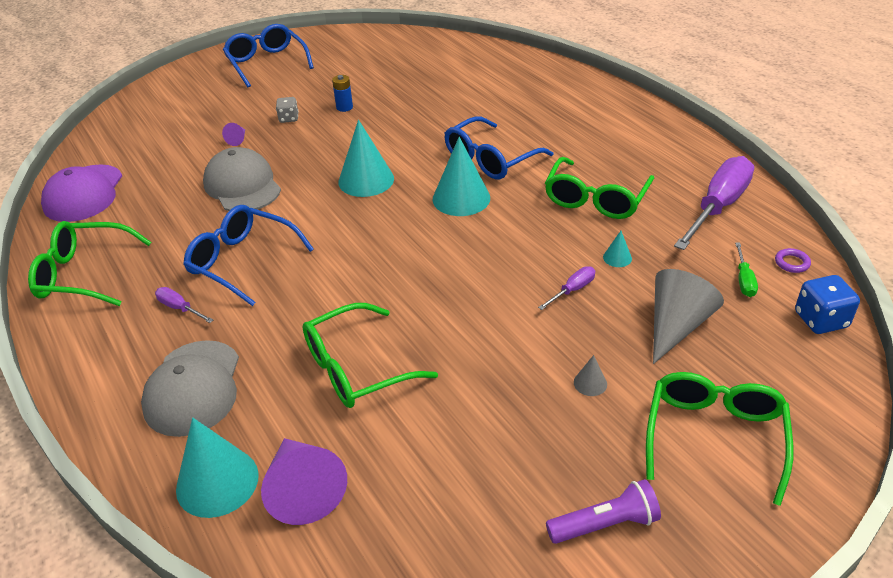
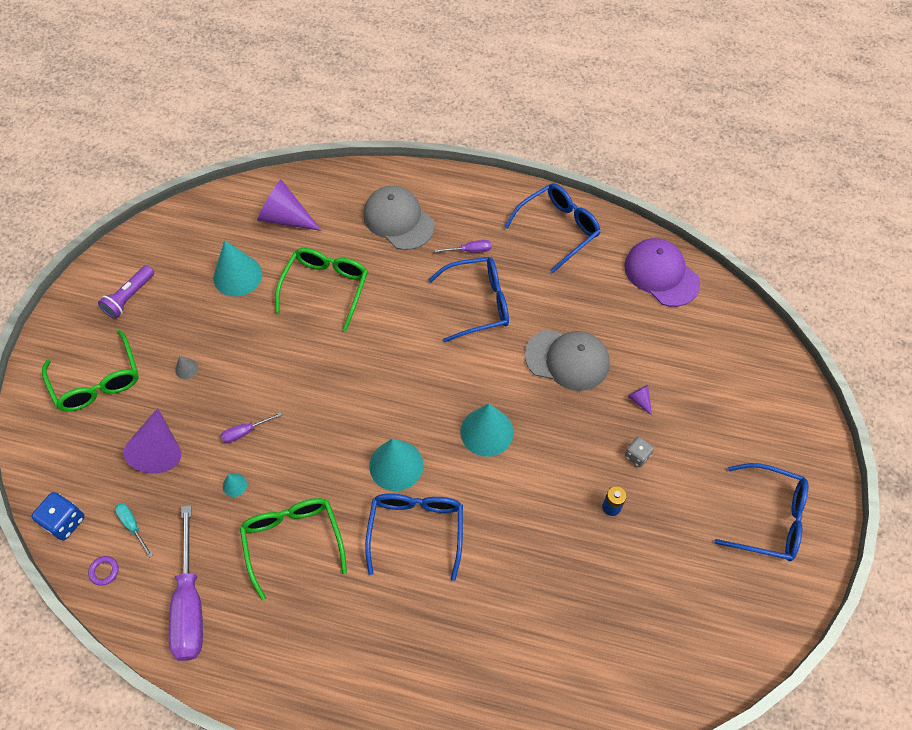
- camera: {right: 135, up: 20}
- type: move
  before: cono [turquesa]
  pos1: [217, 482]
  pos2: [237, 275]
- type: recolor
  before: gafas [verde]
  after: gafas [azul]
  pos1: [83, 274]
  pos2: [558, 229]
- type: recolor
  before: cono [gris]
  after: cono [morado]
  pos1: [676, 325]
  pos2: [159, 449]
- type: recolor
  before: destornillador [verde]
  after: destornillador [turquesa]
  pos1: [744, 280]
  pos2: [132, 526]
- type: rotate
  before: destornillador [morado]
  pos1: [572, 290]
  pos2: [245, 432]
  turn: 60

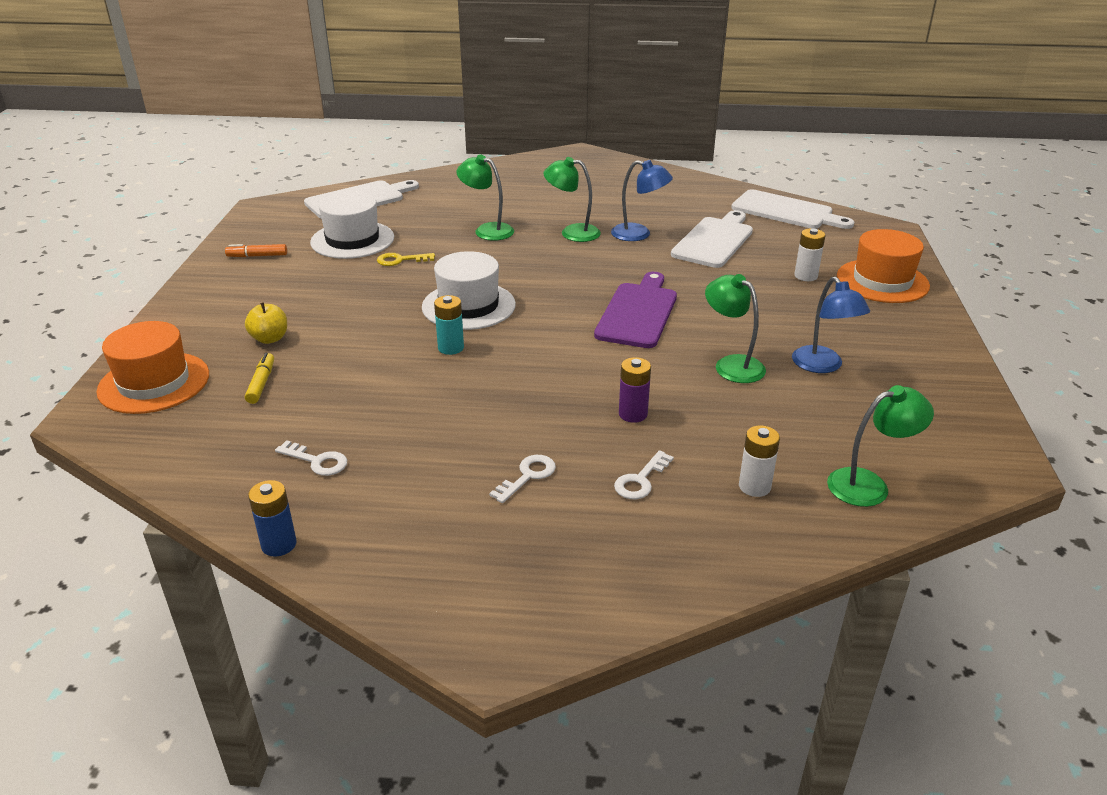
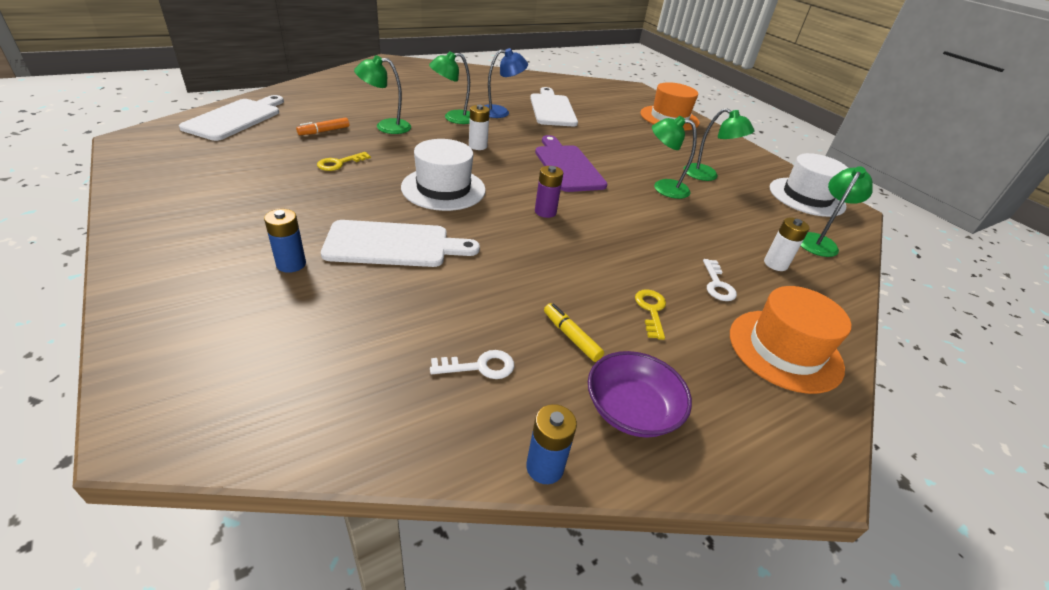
- camera: {right: -40, up: 5}
- type: delete
  before: pila [turquesa]
  pos1: [451, 348]
- type: insert
  after: cuenco [morado]
  pos2: [631, 410]
- type: move
  before: sombrero [naranja]
  pos1: [154, 383]
  pos2: [785, 350]
- type: move
  before: rotulador [naranja]
  pos1: [257, 256]
  pos2: [324, 131]
- type: move
  before: rotulador [amarillo]
  pos1: [261, 383]
  pos2: [571, 337]
- type: move
  before: sombrero [blanco]
  pos1: [352, 240]
  pos2: [806, 197]
- type: move
  before: pila [morado]
  pos1: [633, 414]
  pos2: [545, 212]
- type: move
  before: tabla de cortar [blanco]
  pos1: [786, 211]
  pos2: [393, 245]
- type: move
  before: pila [blanco]
  pos1: [805, 276]
  pos2: [478, 146]
- type: replace
  before: manzana [amarillo]
  after: pila [azul]
  pos1: [270, 339]
  pos2: [291, 264]
- type: recolor
  before: llave [blanco]
  after: llave [amarillo]
  pos1: [528, 476]
  pos2: [651, 310]
- type: recolor
  before: lámpara [azul]
  after: lámpara [verde]
  pos1: [822, 366]
  pos2: [707, 175]

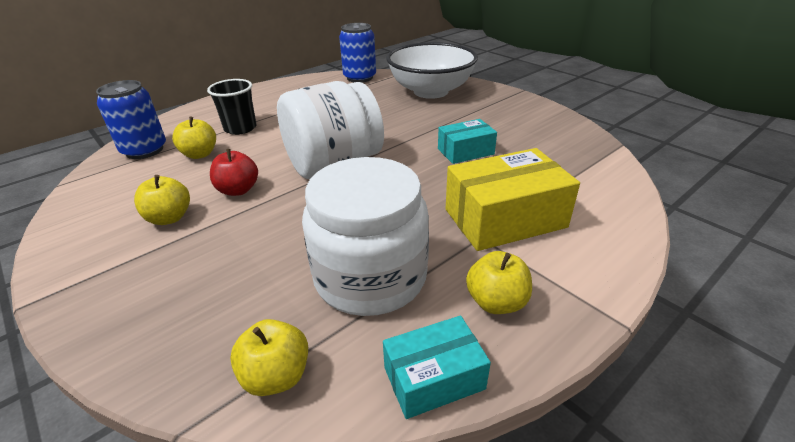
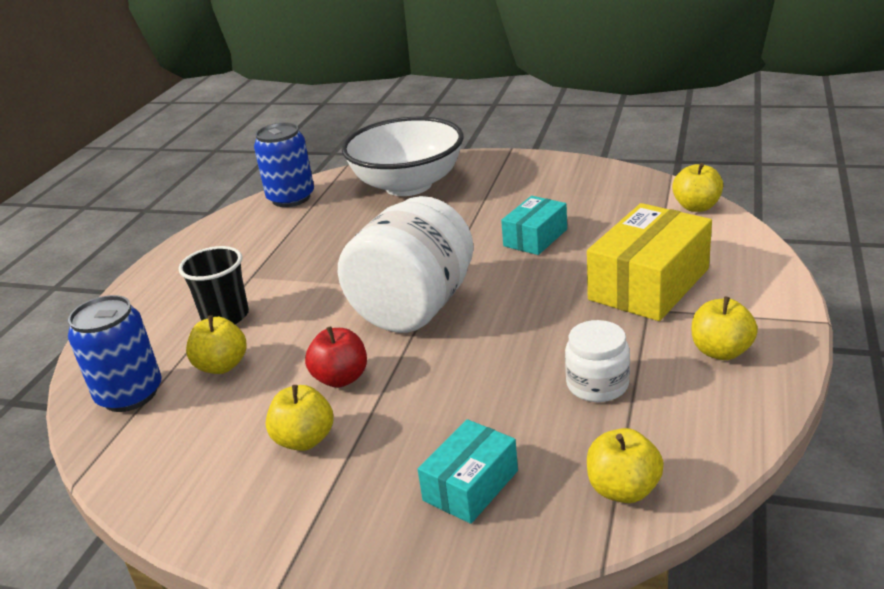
- camera: {right: -30, up: -5}
- type: insert
  after: manzana [amarillo]
  pos2: [696, 207]
- type: move
  before: caja [turquesa]
  pos1: [434, 378]
  pos2: [470, 485]
- type: resize
  before: tarro [blanco]
  pos1: [370, 277]
  pos2: [597, 384]
  scale: 0.5

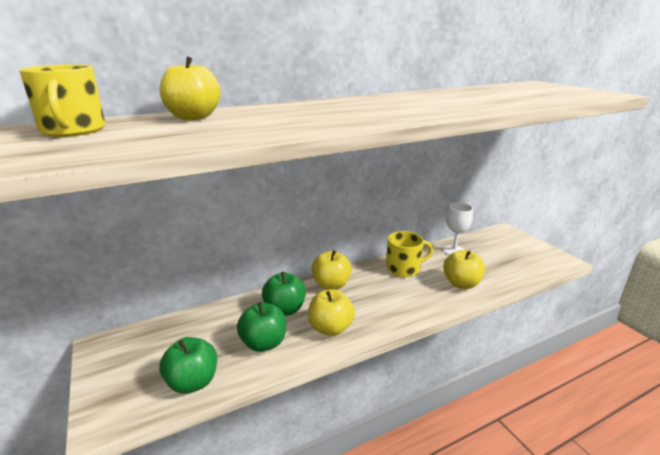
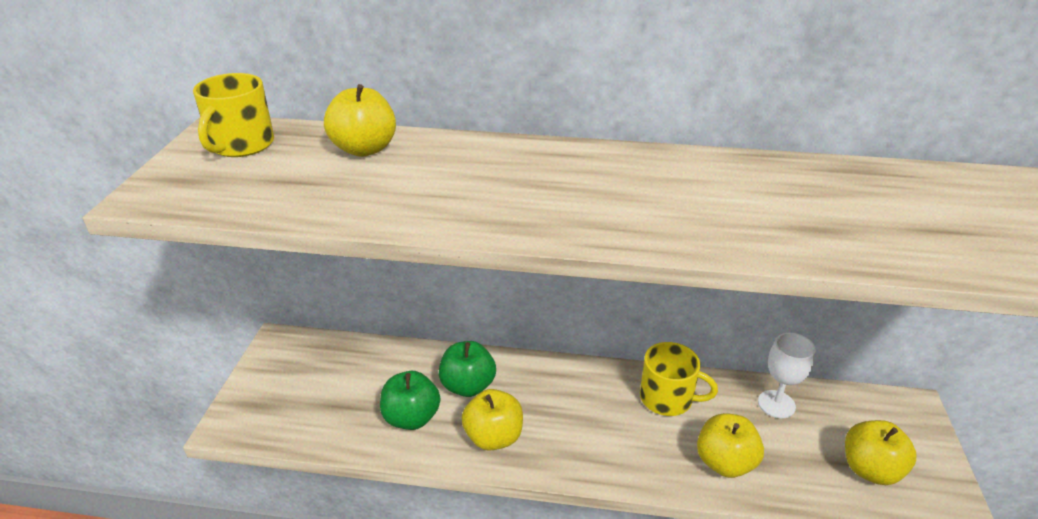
- camera: {right: 35, up: 10}
- type: delete
  before: manzana [verde]
  pos1: [193, 382]
- type: move
  before: manzana [amarillo]
  pos1: [331, 285]
  pos2: [870, 469]

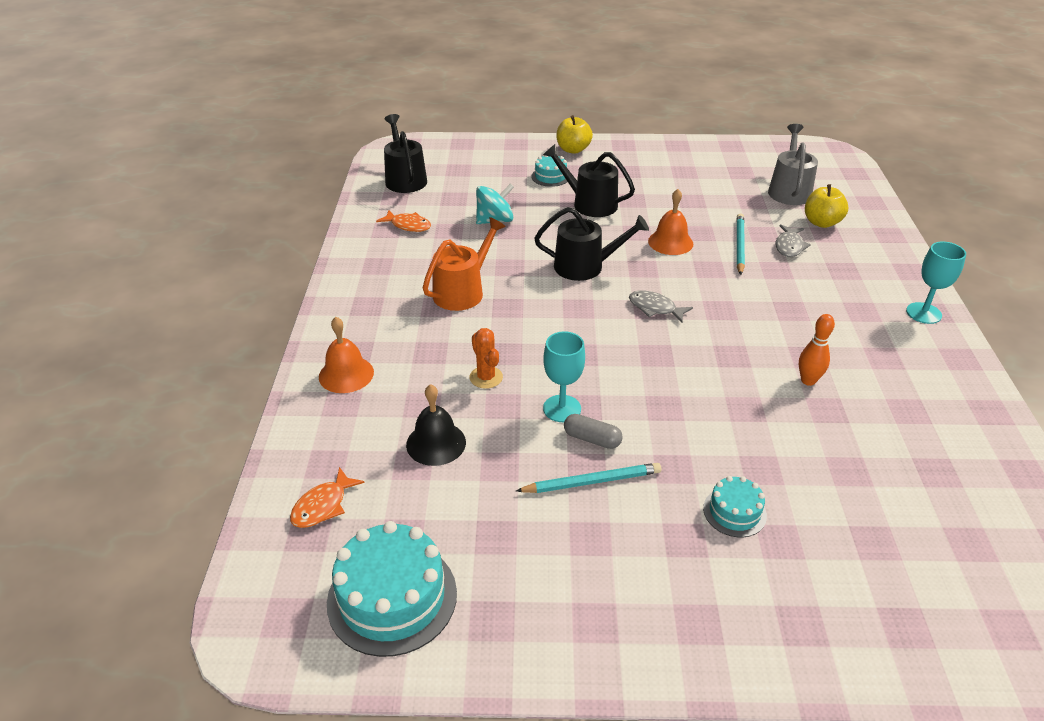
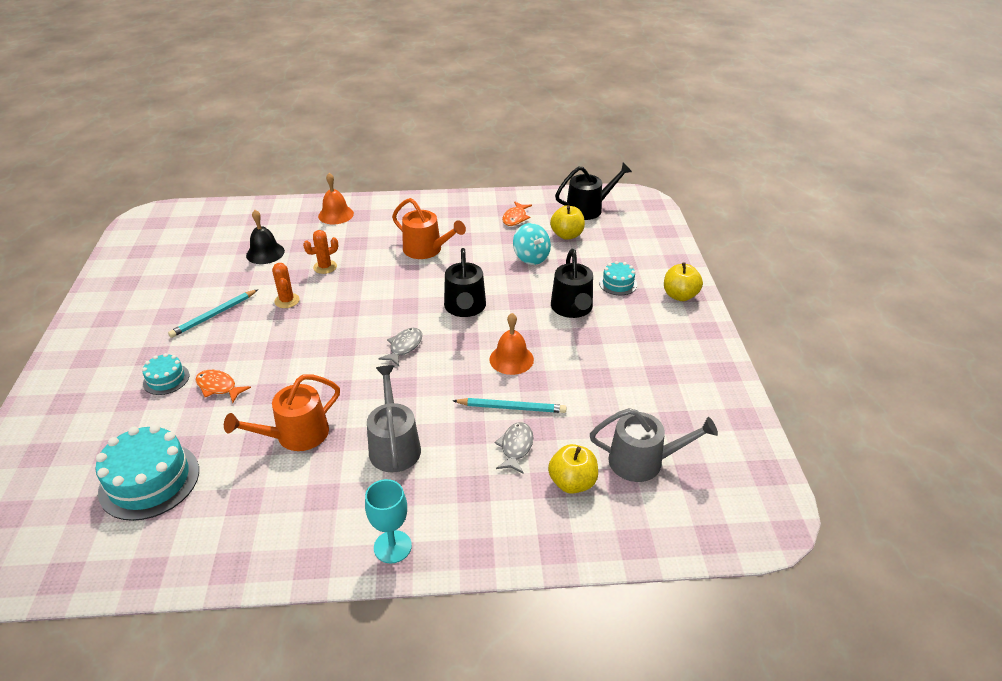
- camera: {right: 85, up: 0}
- type: delete
  before: cápsula [gris]
  pos1: [592, 439]
- type: insert
  after: regadera [gris]
  pos2: [394, 446]
- type: insert
  after: manzana [amarillo]
  pos2: [567, 235]
- type: move
  before: pez [naranja]
  pos1: [323, 506]
  pos2: [218, 387]
- type: move
  before: tarta [turquesa]
  pos1: [392, 597]
  pos2: [149, 480]
- type: replace
  before: copa [turquesa]
  after: cactus [naranja]
  pos1: [562, 408]
  pos2: [287, 301]
- type: replace
  before: bolo [naranja]
  after: regadera [naranja]
  pos1: [808, 380]
  pos2: [296, 435]
- type: rotate
  before: lápiz [turquesa]
  pos1: [591, 482]
  pos2: [214, 315]
  turn: 60
- type: rotate
  before: regadera [negro]
  pos1: [590, 204]
  pos2: [572, 308]
  turn: 150
- type: rotate
  before: pez [gris]
  pos1: [789, 246]
  pos2: [516, 447]
  turn: 90

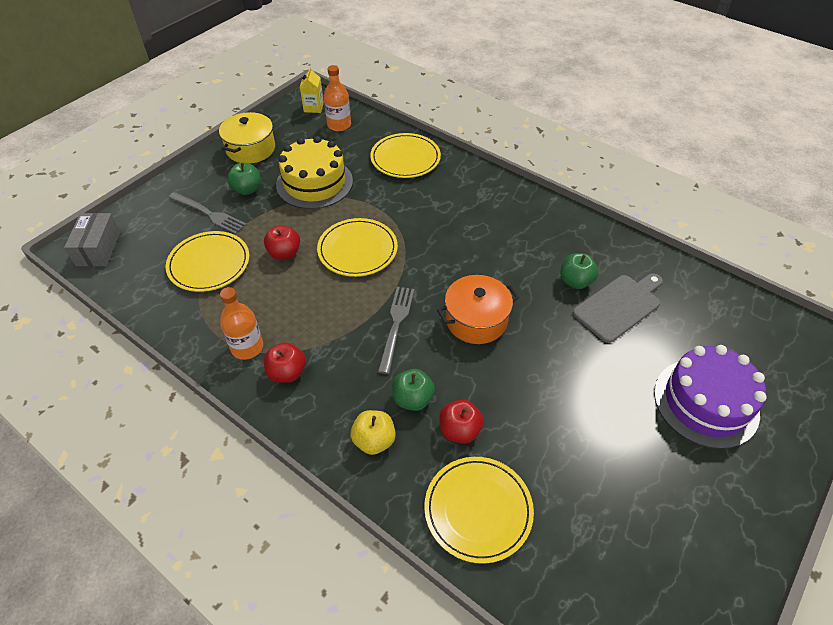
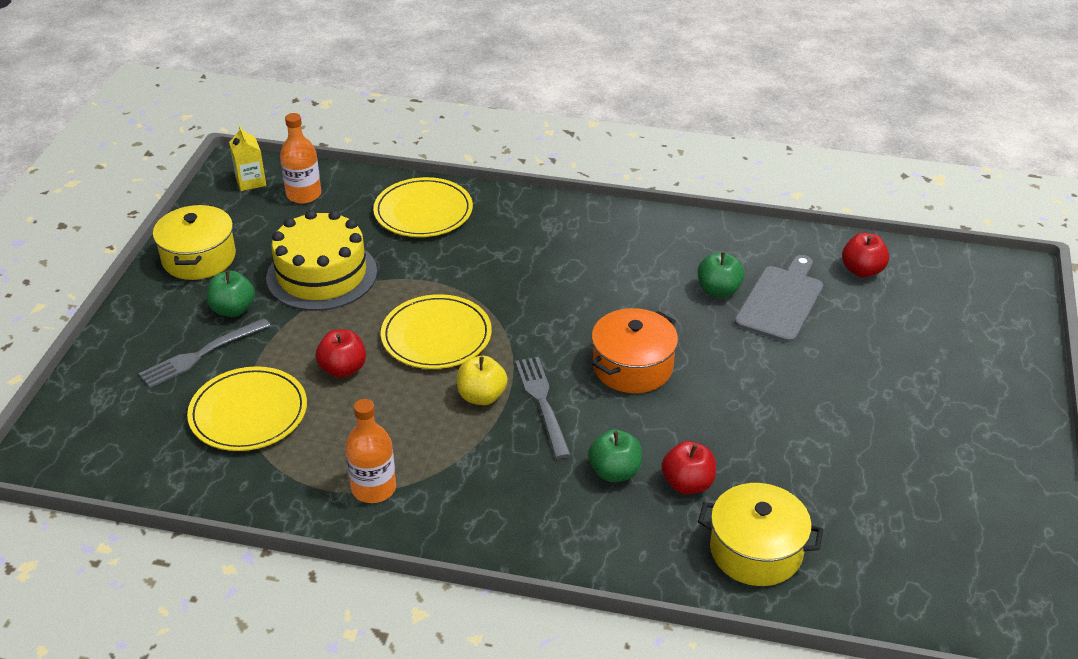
- camera: {right: -25, up: -10}
- type: delete
  before: caja [gris]
  pos1: [98, 249]
- type: delete
  before: tarta [morado]
  pos1: [706, 402]
- type: move
  before: manzana [rojo]
  pos1: [287, 372]
  pos2: [862, 270]
- type: move
  before: manzana [amarillo]
  pos1: [374, 440]
  pos2: [481, 396]
- type: replace
  before: plato [amarillo]
  after: olla [amarillo]
  pos1: [478, 510]
  pos2: [756, 550]
- type: rotate
  before: tenedor [gris]
  pos1: [209, 214]
  pos2: [201, 354]
  turn: 135

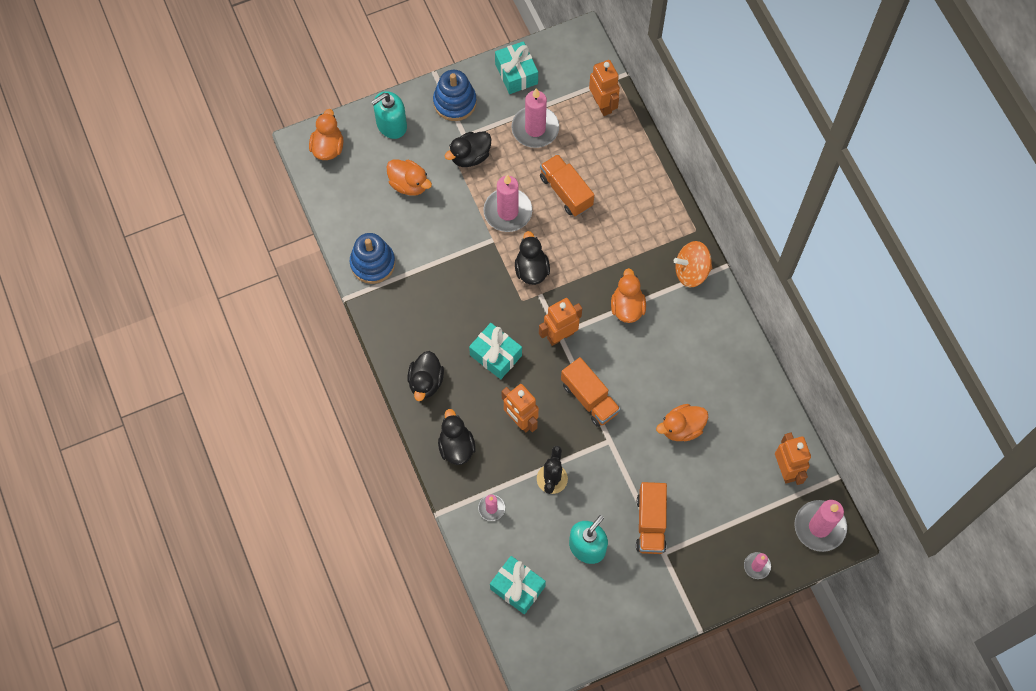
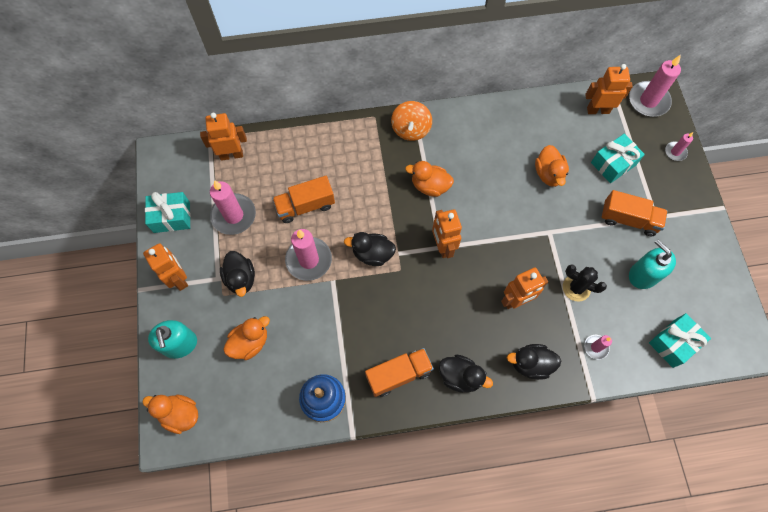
- camera: {right: -75, up: 0}
- type: move
  before: regalo [turquesa]
  pos1: [496, 355]
  pos2: [613, 164]
- type: move
  before: camión [naranja]
  pos1: [589, 398]
  pos2: [399, 374]
- type: replace
  before: juguete apilable [azul]
  after: robot [naranja]
  pos1: [455, 102]
  pos2: [179, 278]

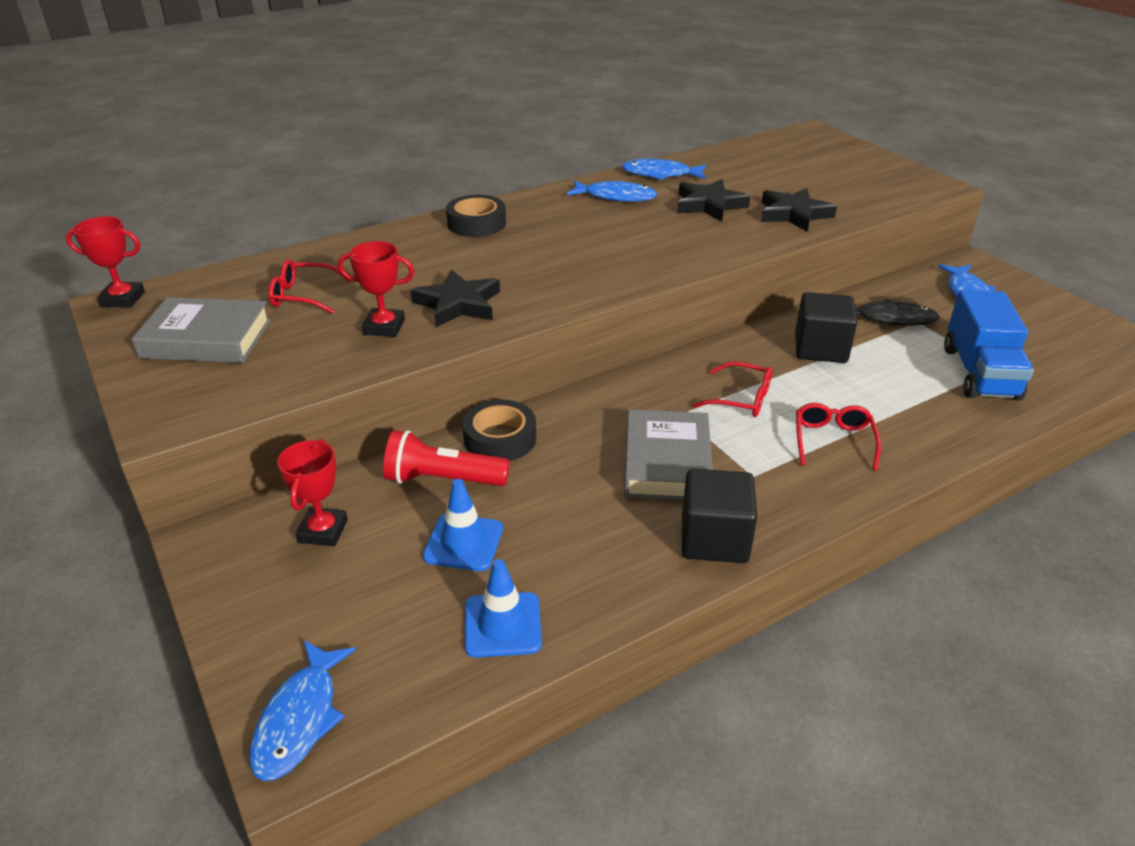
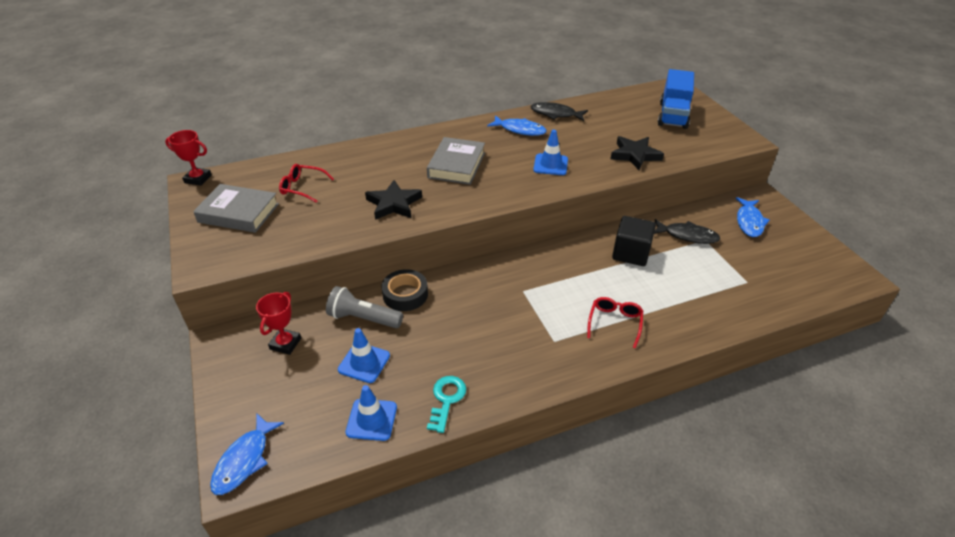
- camera: {right: 10, up: 5}
- type: delete
  before: trofeo [rojo]
  pos1: [384, 327]
- type: delete
  before: cinta adhesiva [negro]
  pos1: [476, 223]
- type: delete
  before: estrella [negro]
  pos1: [709, 205]
- type: delete
  before: cubo [negro]
  pos1: [714, 539]
- type: delete
  before: gafas [rojo]
  pos1: [741, 399]
- type: insert
  after: llave [turquesa]
  pos2: [446, 400]
- type: insert
  after: cono de tráfico [azul]
  pos2: [550, 165]
- type: move
  before: libro [gris]
  pos1: [666, 462]
  pos2: [456, 165]
- type: move
  before: camión [azul]
  pos1: [979, 373]
  pos2: [673, 115]
- type: recolor
  before: lámpara de mano [rojo]
  after: lámpara de mano [gris]
  pos1: [443, 479]
  pos2: [363, 318]
- type: recolor
  before: pez [azul]
  after: pez [negro]
  pos1: [660, 174]
  pos2: [555, 114]

